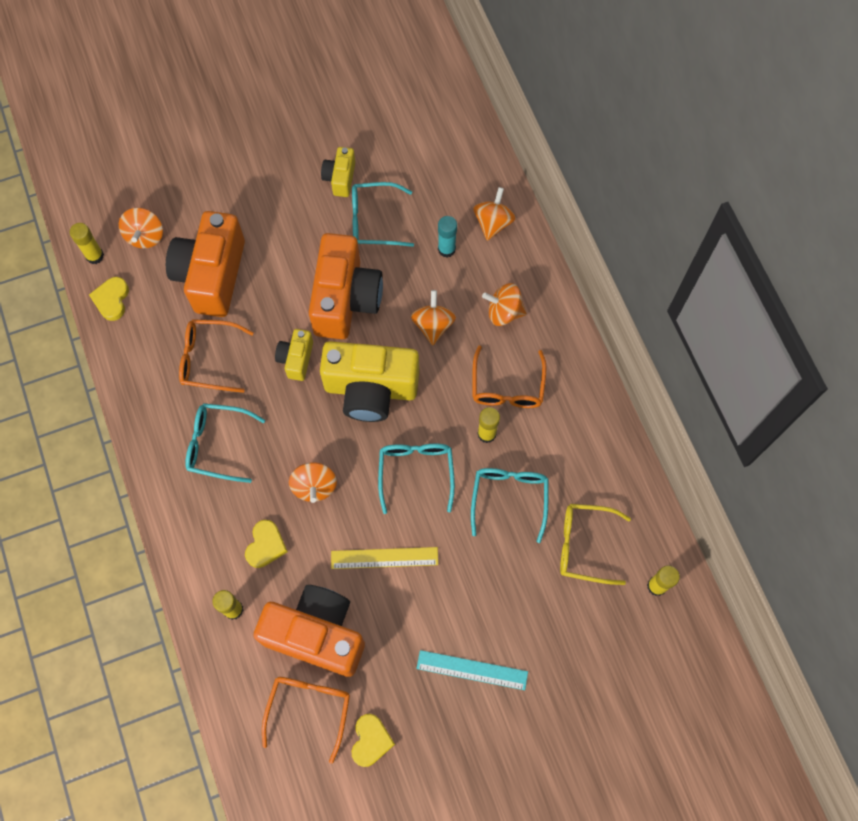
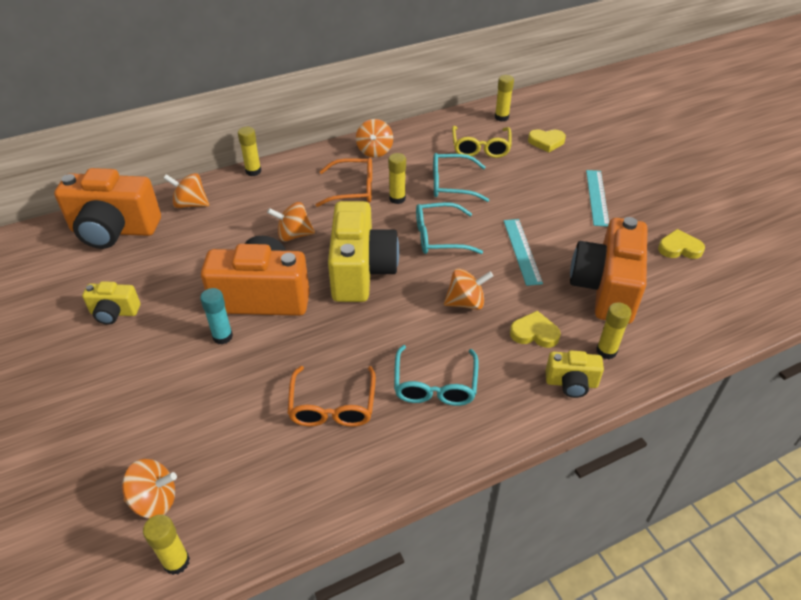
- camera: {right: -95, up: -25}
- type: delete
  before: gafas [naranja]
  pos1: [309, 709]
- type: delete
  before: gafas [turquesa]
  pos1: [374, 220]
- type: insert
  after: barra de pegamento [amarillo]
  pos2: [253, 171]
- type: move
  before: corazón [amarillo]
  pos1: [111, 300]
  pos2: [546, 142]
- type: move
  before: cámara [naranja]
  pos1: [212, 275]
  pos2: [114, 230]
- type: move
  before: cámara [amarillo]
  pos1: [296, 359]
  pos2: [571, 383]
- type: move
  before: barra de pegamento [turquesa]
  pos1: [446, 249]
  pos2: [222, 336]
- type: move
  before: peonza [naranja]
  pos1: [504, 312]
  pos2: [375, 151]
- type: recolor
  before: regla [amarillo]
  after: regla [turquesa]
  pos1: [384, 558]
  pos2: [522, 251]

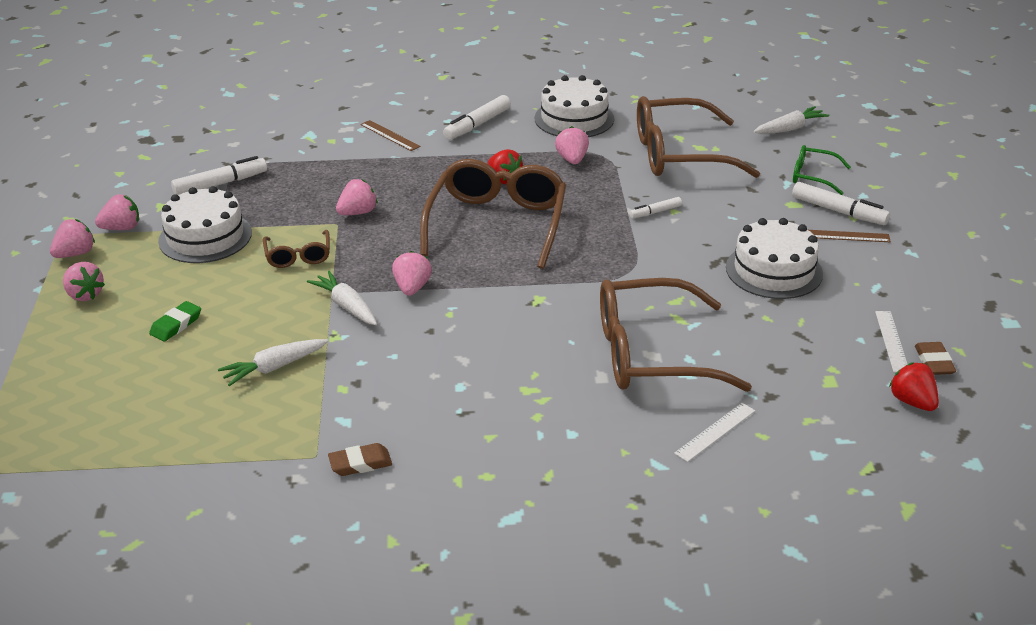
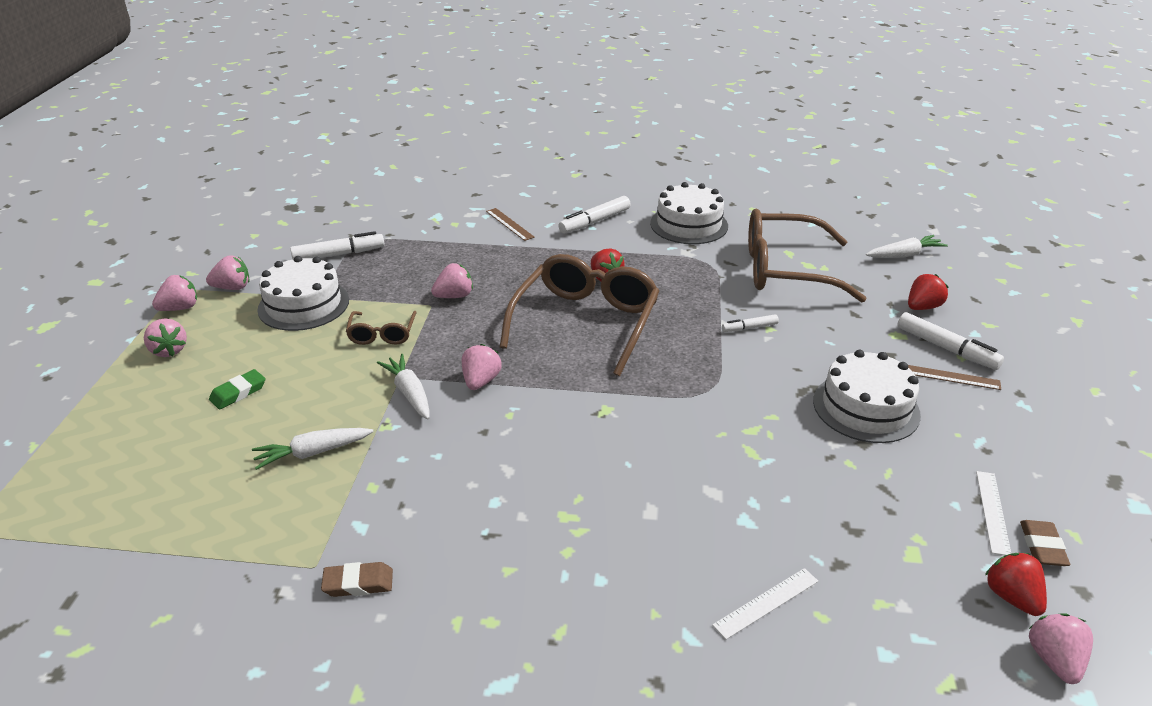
- camera: {right: 10, up: 0}
- type: delete
  before: gafas [marrón]
  pos1: [651, 354]
- type: move
  before: fresa [rosa]
  pos1: [572, 159]
  pos2: [1054, 660]
- type: replace
  before: gafas [verde]
  after: fresa [rojo]
  pos1: [813, 176]
  pos2: [922, 307]

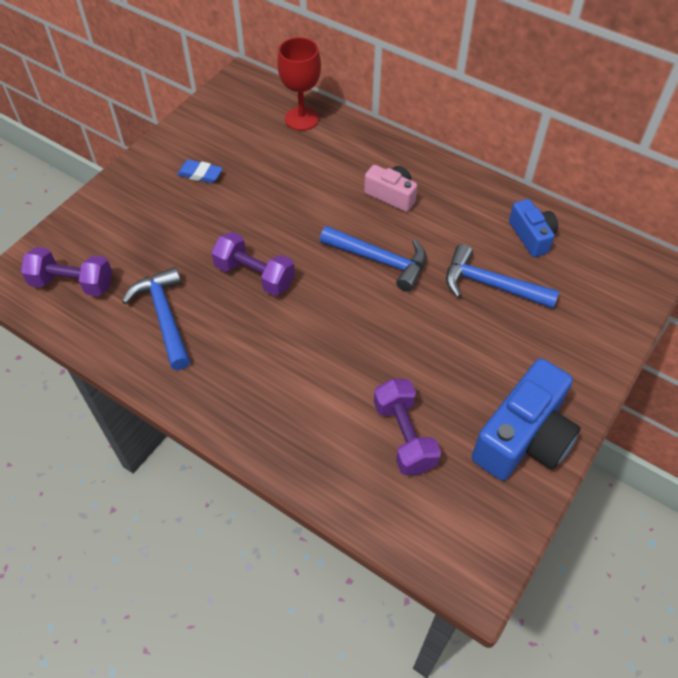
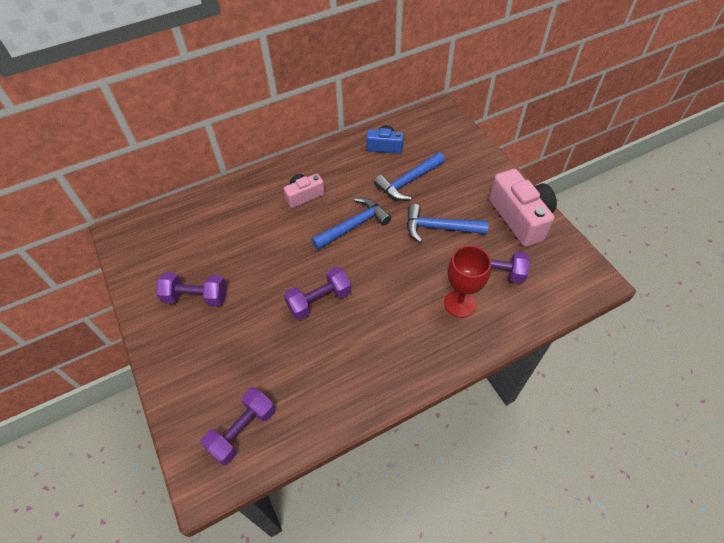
- camera: {right: -60, up: 0}
- type: move
  before: martillo [azul]
  pos1: [164, 316]
  pos2: [439, 228]
- type: move
  before: copa [rojo]
  pos1: [302, 119]
  pos2: [460, 303]
- type: replace
  before: goma de borrar [azul]
  after: mancuerna [morado]
  pos1: [200, 174]
  pos2: [196, 297]
- type: recolor
  before: cámara [azul]
  after: cámara [rosa]
  pos1: [523, 437]
  pos2: [520, 218]

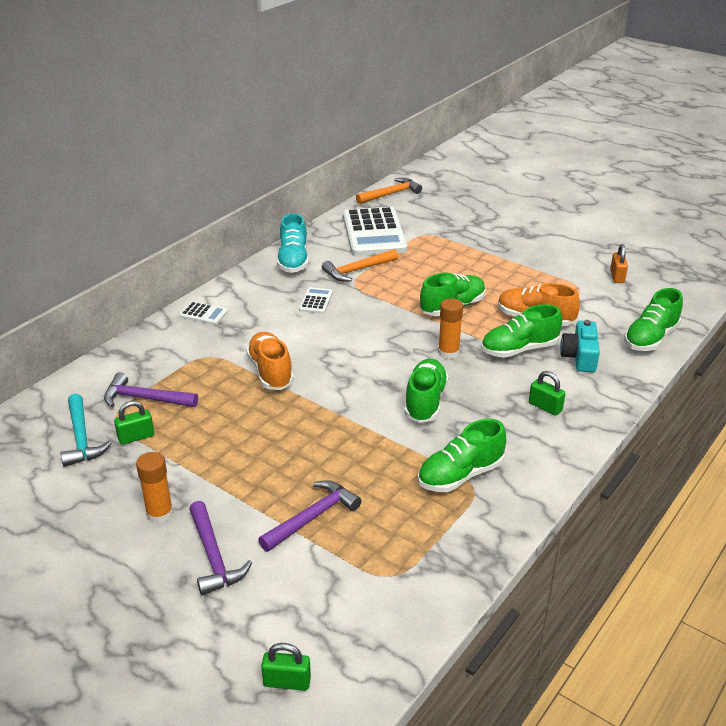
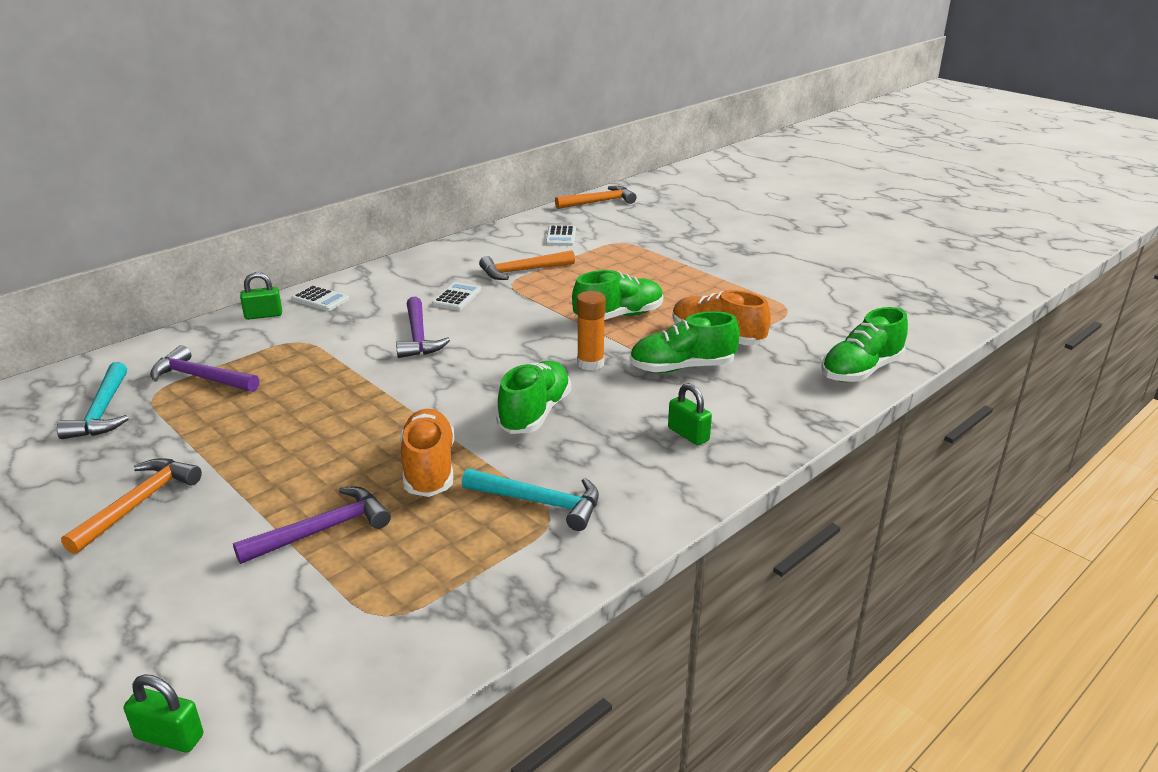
- camera: {right: 10, up: -5}
- type: delete
  before: zapato [turquesa]
  pos1: [293, 260]
- type: delete
  before: cámara [turquesa]
  pos1: [580, 356]
- type: delete
  before: candado [naranja]
  pos1: [617, 276]
- type: move
  before: candado [verde]
  pos1: [136, 437]
  pos2: [263, 315]
- type: move
  before: martillo [morado]
  pos1: [213, 556]
  pos2: [418, 336]
- type: move
  before: zapato [naranja]
  pos1: [270, 372]
  pos2: [429, 468]
- type: replace
  before: barra de pegamento [naranja]
  after: martillo [naranja]
  pos1: [160, 514]
  pos2: [138, 504]
- type: replace
  before: zapato [verde]
  after: martillo [turquesa]
  pos1: [460, 475]
  pos2: [539, 502]
- type: resize
  before: calculadora [blanco]
  pos1: [374, 233]
  pos2: [561, 237]
  scale: 0.43

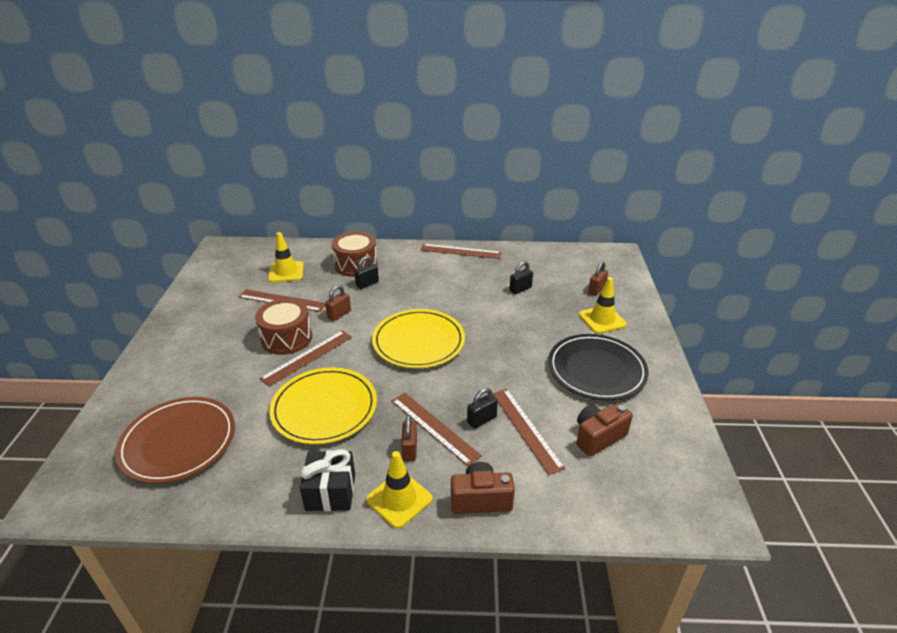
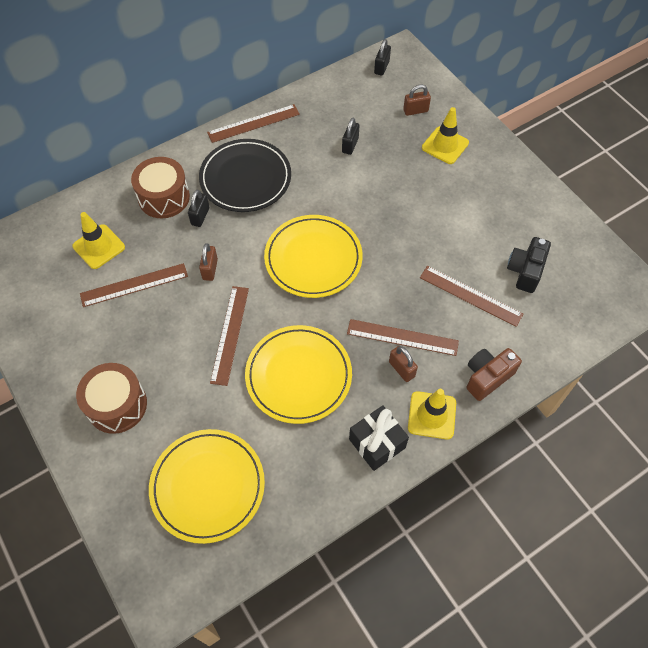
- camera: {right: -35, up: 25}
- type: move
  before: tambor [marrón]
  pos1: [286, 338]
  pos2: [117, 405]
- type: move
  before: candado [negro]
  pos1: [481, 420]
  pos2: [381, 67]
- type: move
  before: plato [negro]
  pos1: [596, 370]
  pos2: [245, 178]
- type: recolor
  before: plato [marrón]
  after: plato [amarillo]
  pos1: [178, 442]
  pos2: [208, 486]
- type: recolor
  before: cámara [marrón]
  after: cámara [negro]
  pos1: [598, 437]
  pos2: [525, 271]
- type: rotate
  before: candado [marrón]
  pos1: [596, 290]
  pos2: [415, 111]
  turn: 75

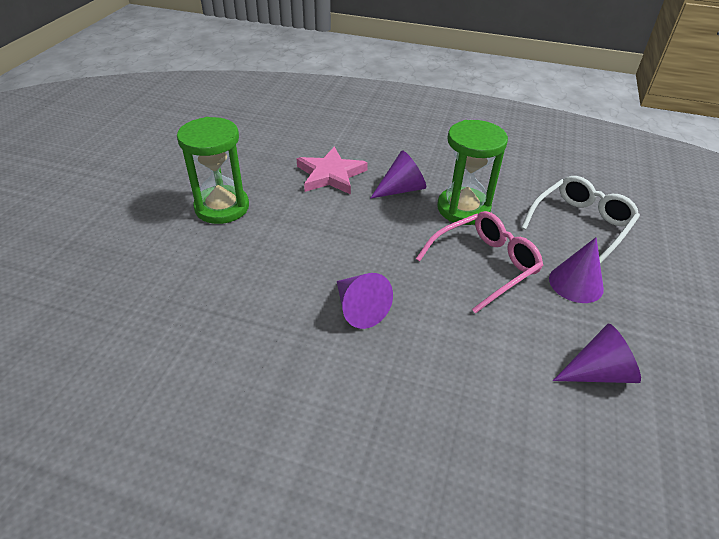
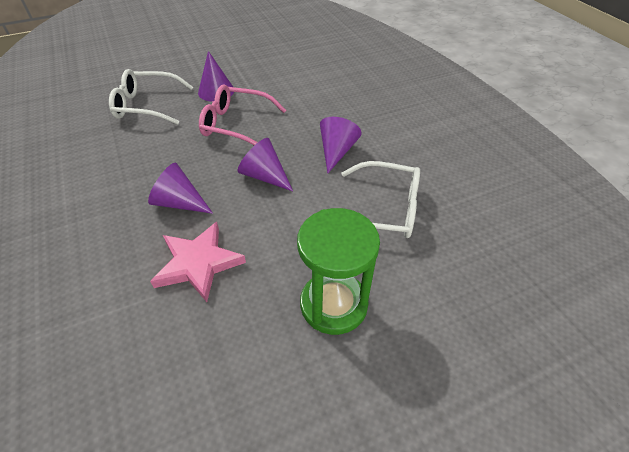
- camera: {right: -130, up: 5}
- type: delete
  before: reloj de arena [verde]
  pos1: [463, 208]
- type: insert
  after: gafas [blanco]
  pos2: [384, 209]
- type: move
  before: cono [morado]
  pos1: [598, 372]
  pos2: [264, 176]

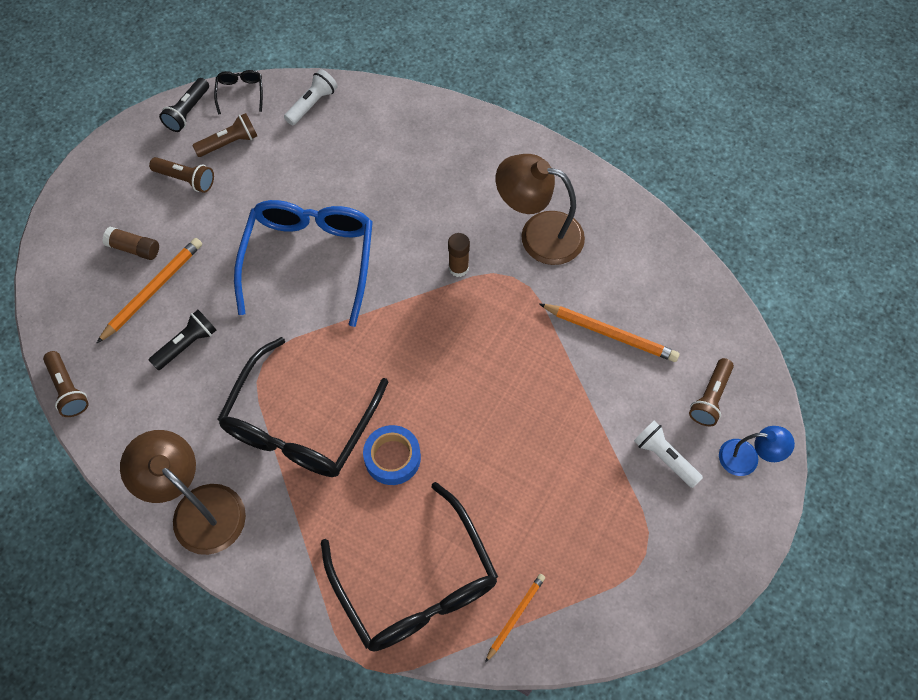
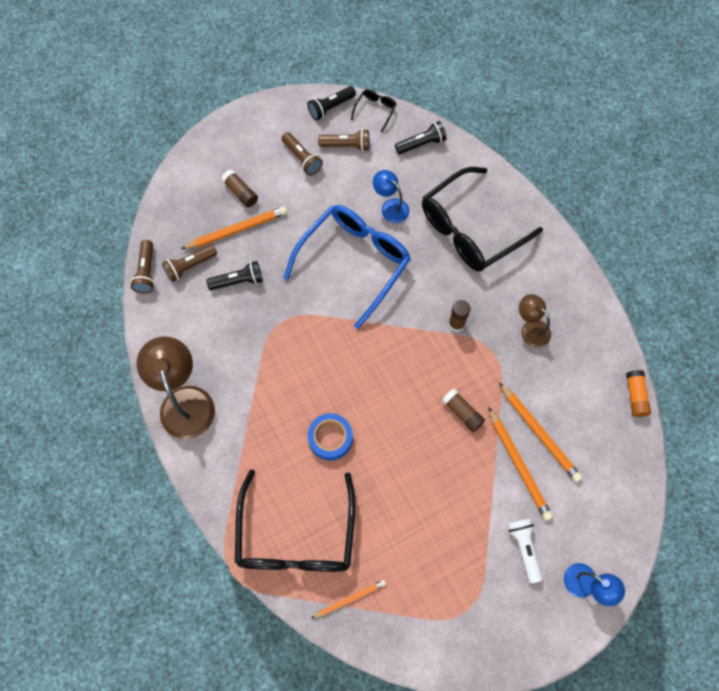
- camera: {right: 30, up: 5}
- type: insert
  after: lámpara [azul]
  pos2: [390, 207]
- type: insert
  after: barra de pegamento [marrón]
  pos2: [462, 412]
- type: insert
  after: lápiz [naranja]
  pos2: [519, 465]
- type: insert
  after: barra de pegamento [naranja]
  pos2: [635, 396]
- type: move
  before: gafas [negro]
  pos1: [300, 424]
  pos2: [470, 229]
- type: move
  before: lámpara de mano [marrón]
  pos1: [710, 398]
  pos2: [190, 266]
- type: recolor
  before: lámpara de mano [blanco]
  after: lámpara de mano [negro]
  pos1: [312, 104]
  pos2: [421, 144]
- type: resize
  before: lámpara [marrón]
  pos1: [538, 234]
  pos2: [531, 328]
  scale: 0.56

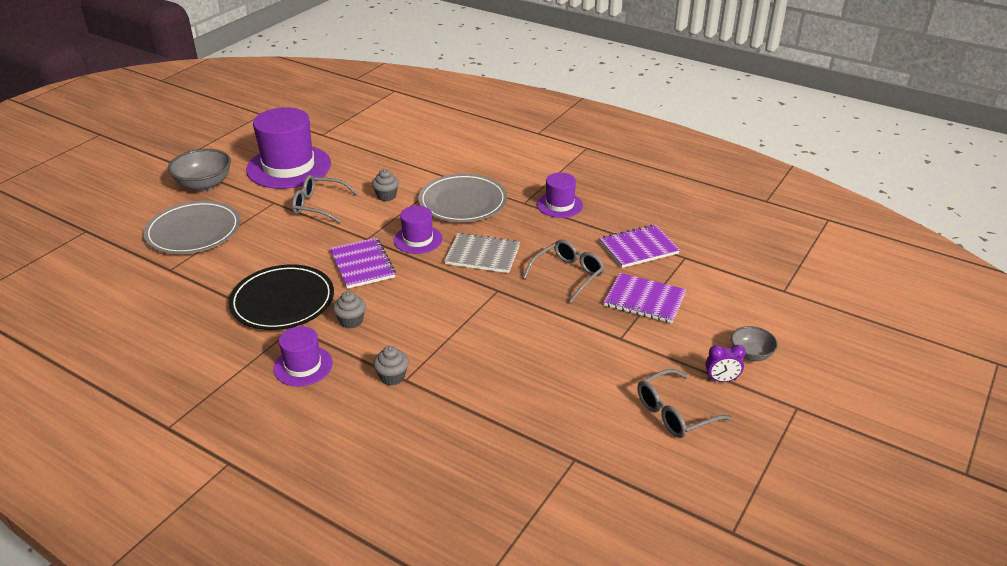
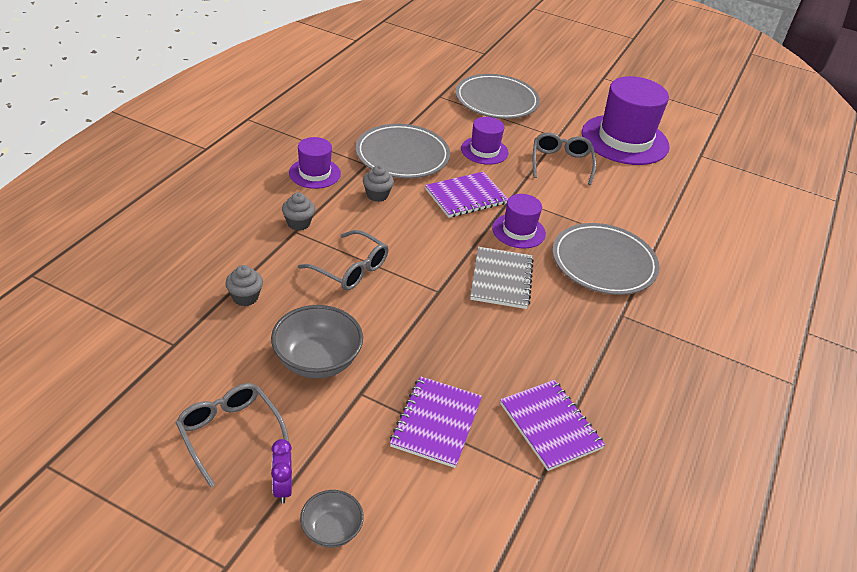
- camera: {right: 80, up: 5}
- type: move
  before: cuenco [gris]
  pos1: [204, 184]
  pos2: [317, 361]
- type: move
  before: magdalena [gris]
  pos1: [386, 196]
  pos2: [245, 297]
- type: move
  before: gafas [gris]
  pos1: [568, 275]
  pos2: [350, 269]
- type: move
  before: sombrero [morado]
  pos1: [559, 205]
  pos2: [484, 151]
- type: recolor
  before: plato [negro]
  after: plato [gris]
  pos1: [282, 301]
  pos2: [402, 155]

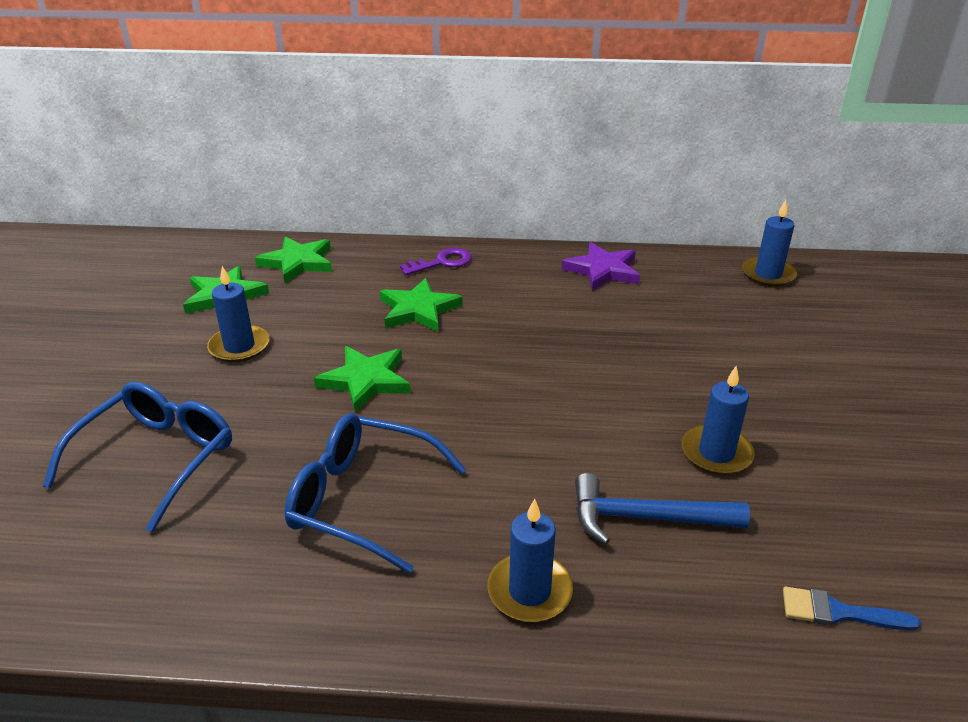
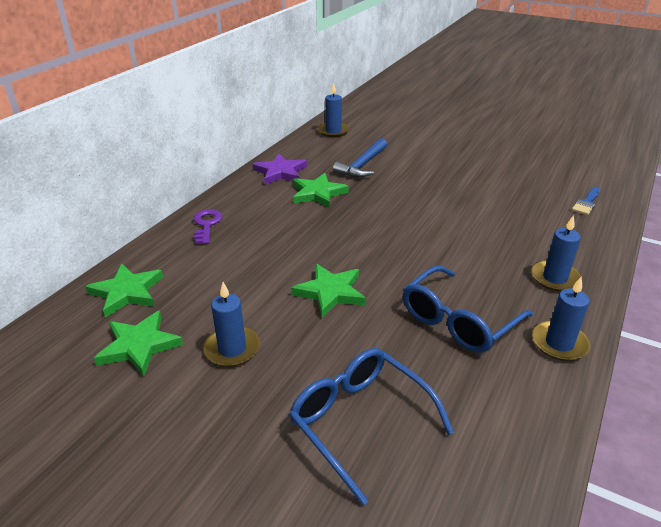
- camera: {right: -65, up: 0}
- type: move
  before: estrella [verde]
  pos1: [418, 310]
  pos2: [318, 193]
- type: move
  before: martillo [azul]
  pos1: [646, 518]
  pos2: [362, 165]
- type: move
  before: vela [azul]
  pos1: [716, 453]
  pos2: [559, 343]

